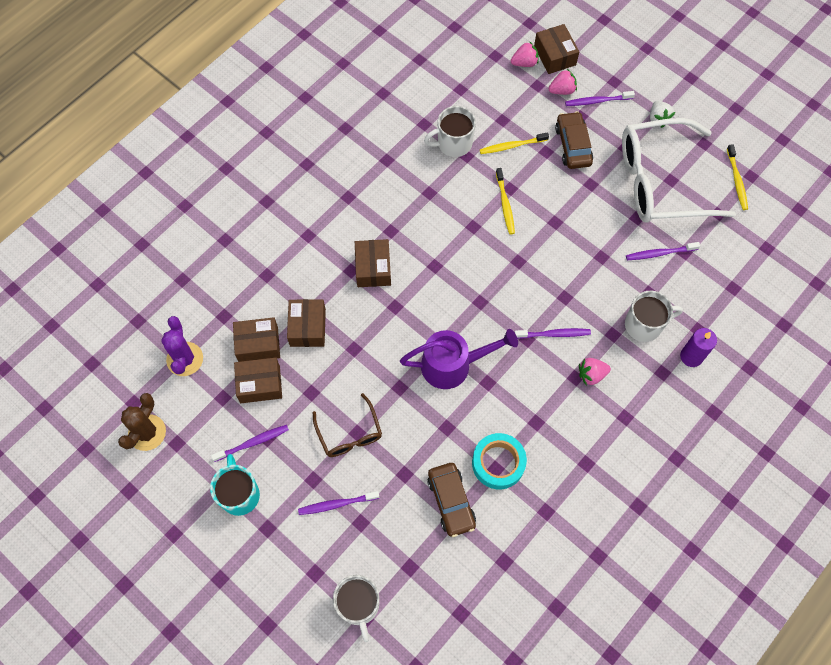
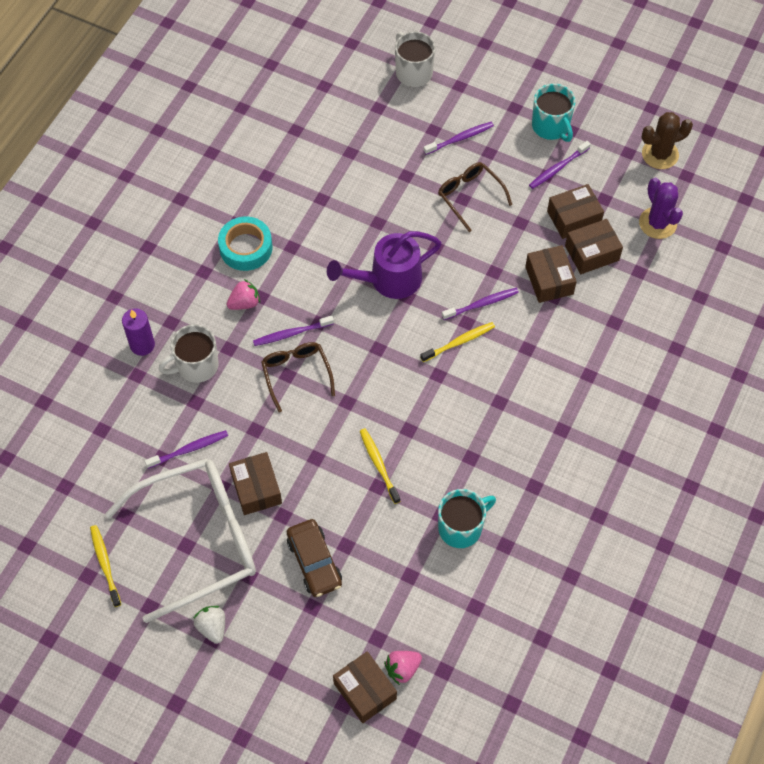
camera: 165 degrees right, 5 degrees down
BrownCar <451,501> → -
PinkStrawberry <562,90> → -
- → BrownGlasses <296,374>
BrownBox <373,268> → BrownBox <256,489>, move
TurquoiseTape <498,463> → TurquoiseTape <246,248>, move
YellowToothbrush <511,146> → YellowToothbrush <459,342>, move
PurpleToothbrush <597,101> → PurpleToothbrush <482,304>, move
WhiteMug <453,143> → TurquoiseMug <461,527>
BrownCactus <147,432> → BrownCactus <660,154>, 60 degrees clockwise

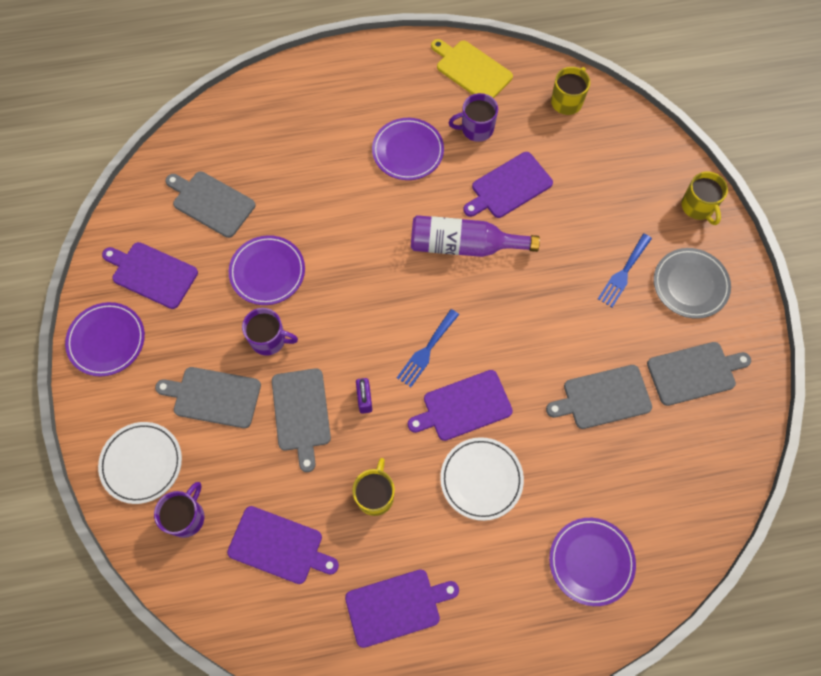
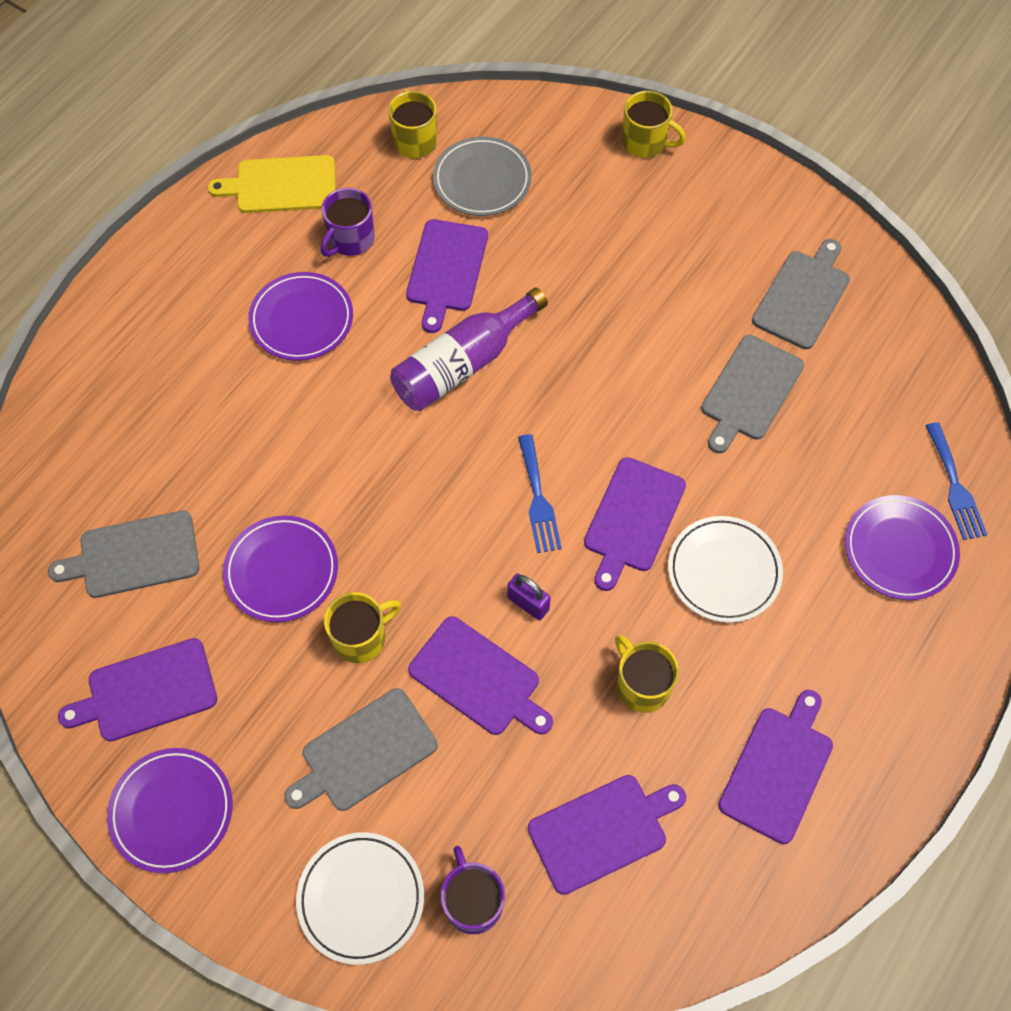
camera: 45 degrees left, 5 degrees down
BlueFork <623,273> → BlueFork <955,486>, move
GreyPlate <690,285> → GreyPlate <482,180>, move
PurpleMug <269,339> → YellowMug <361,637>
GreyCuttingBoard <301,413> → PurpleCuttingBoard <478,679>

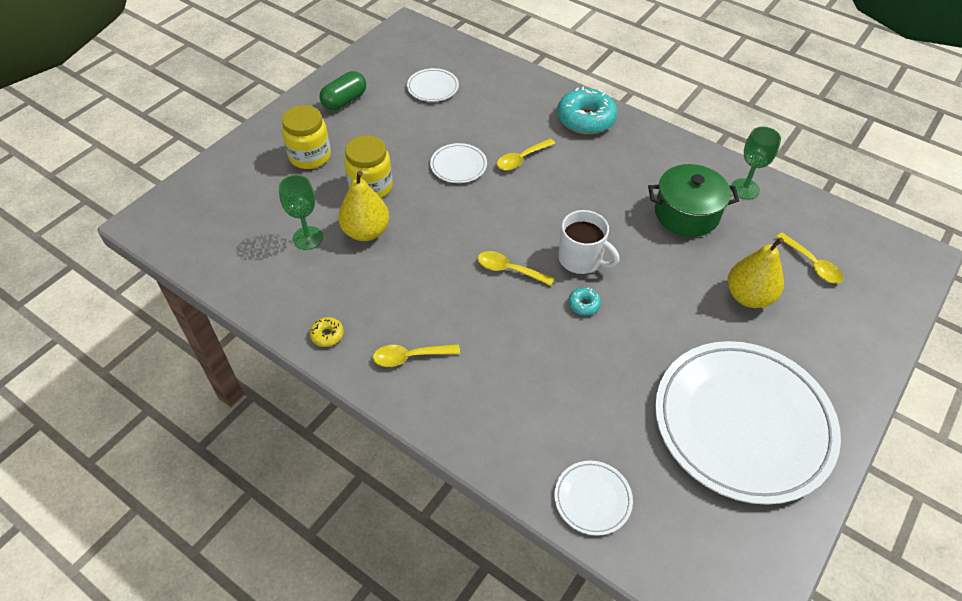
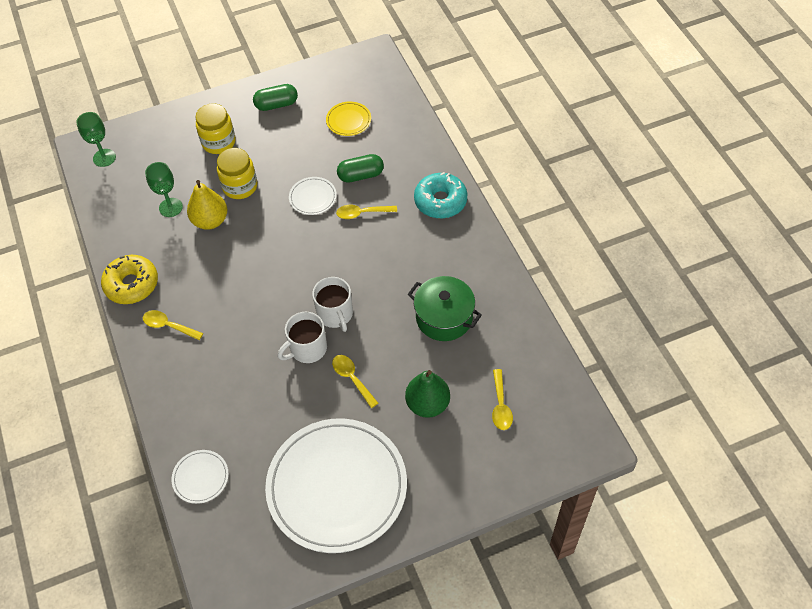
camera: 35 degrees right, 5 degrees up
- → GreenCapsule <361,175>
YellowSpoon <509,270> → YellowSpoon <352,378>, move
GreenGoblet <745,189> → GreenGoblet <104,158>, move
TurquoiseDonut <584,304> → WhiteMug <307,348>
WhitePlate <433,87> → YellowPlate <348,120>
YellowPear <748,296> → GreenPear <427,404>
YellowDonut <327,335> → YellowDonut <132,284>, x2.22

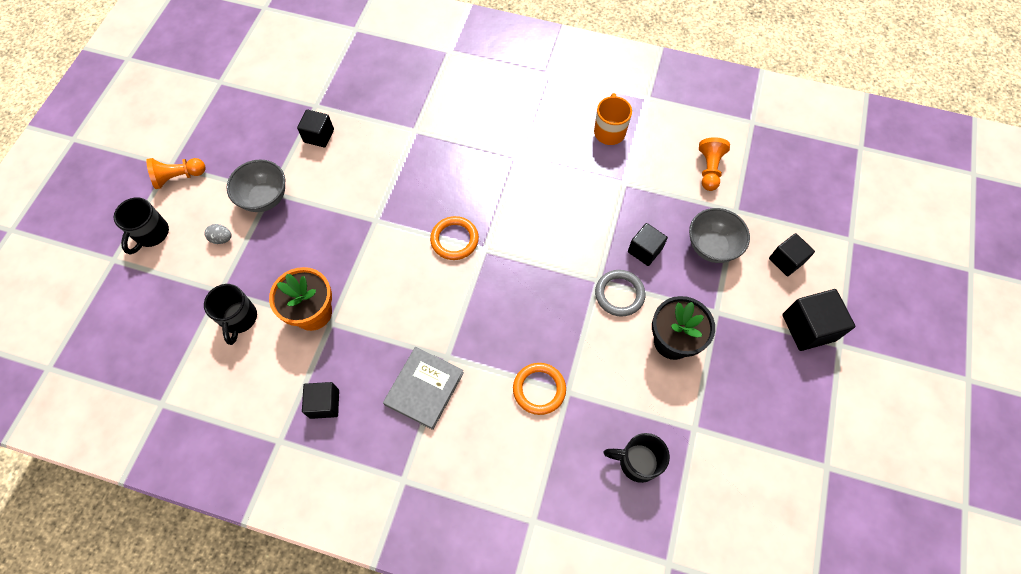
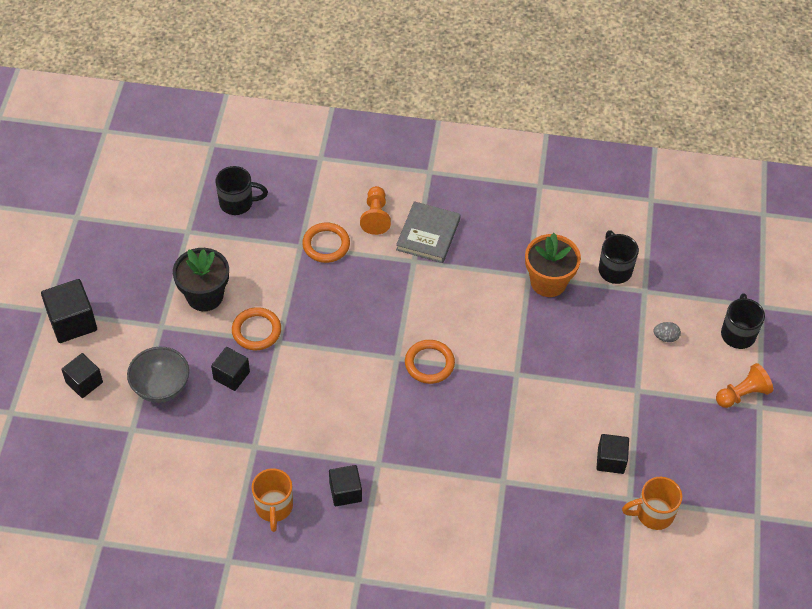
camera: 170 degrees right, 10 degrees down
GreyBowl <265,198> → -
- → OrangeMug <653,514>
BlackCube <324,404> → BlackCube <345,492>, move
OrangePawn <709,169> → OrangePawn <375,216>, move
GreyRing <619,294> → OrangeRing <256,331>

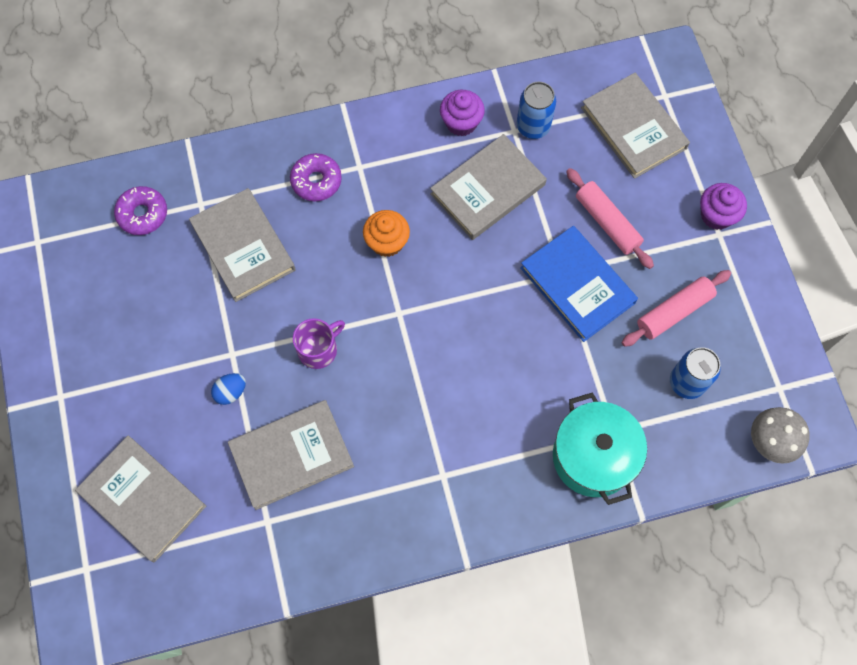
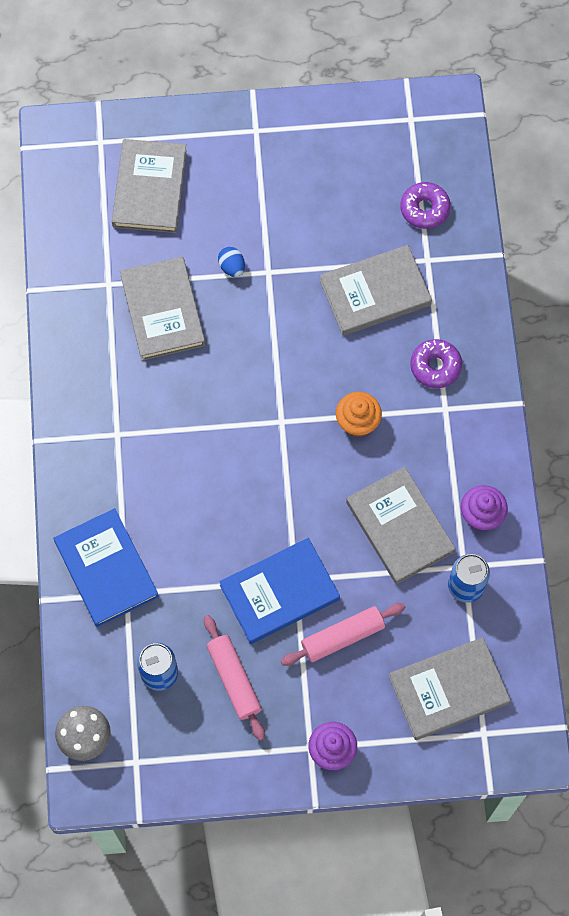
camera: 100 degrees right, 0 degrees up
PurpleMug <319,349> → -
TurquoisePot <593,456> → BlueBook <106,569>
GreyBook <142,499> → GreyBook <149,188>, 45 degrees counterclockwise

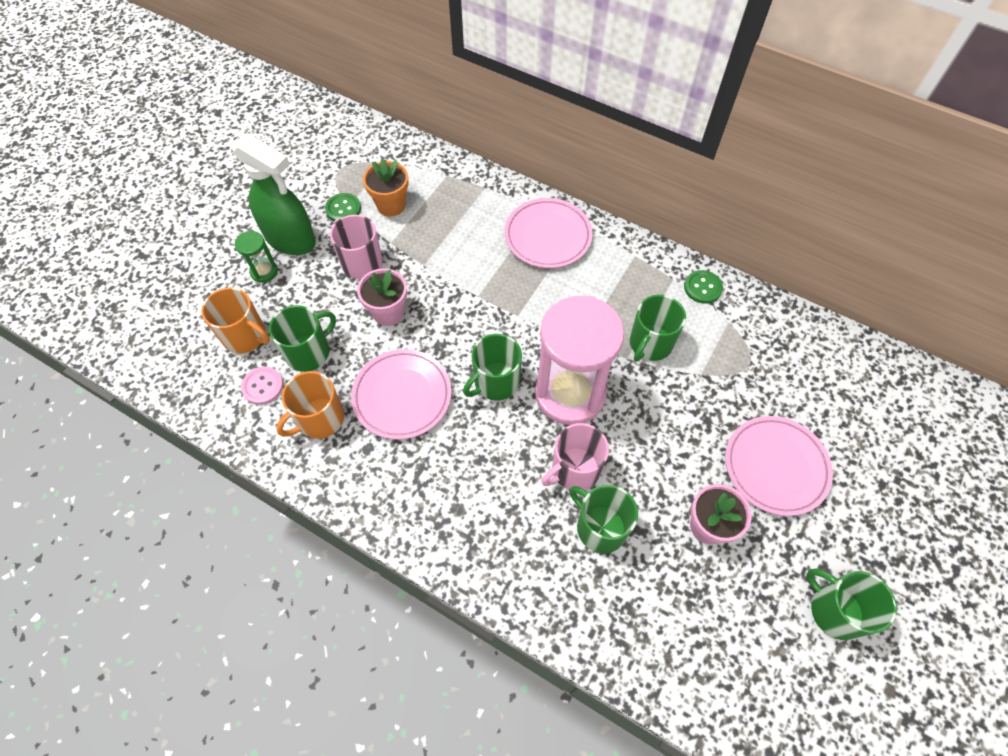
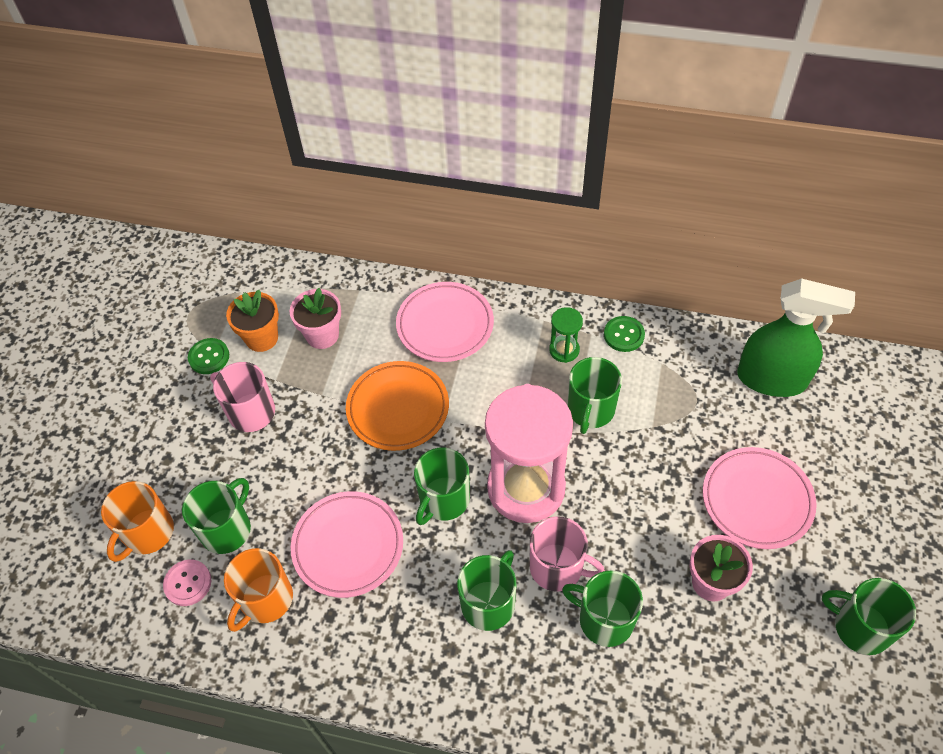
camera: 15 degrees left, 5 degrees down
- → OrangePlate <398,408>
- → GreenMug <489,603>
GreenSprayBottle <290,239> → GreenSprayBottle <772,379>, move
GreenHourglass <264,271> → GreenHourglass <564,350>, move
PinkFlowerPot <388,312> → PinkFlowerPot <322,335>, move
OrangeMug <245,336> → OrangeMug <147,533>, 105 degrees clockwise
PinkMug <574,470> → PinkMug <558,567>, 105 degrees counterclockwise

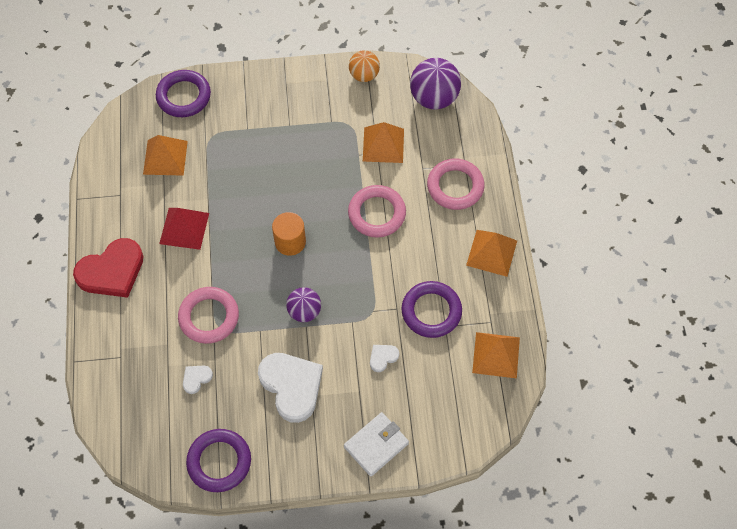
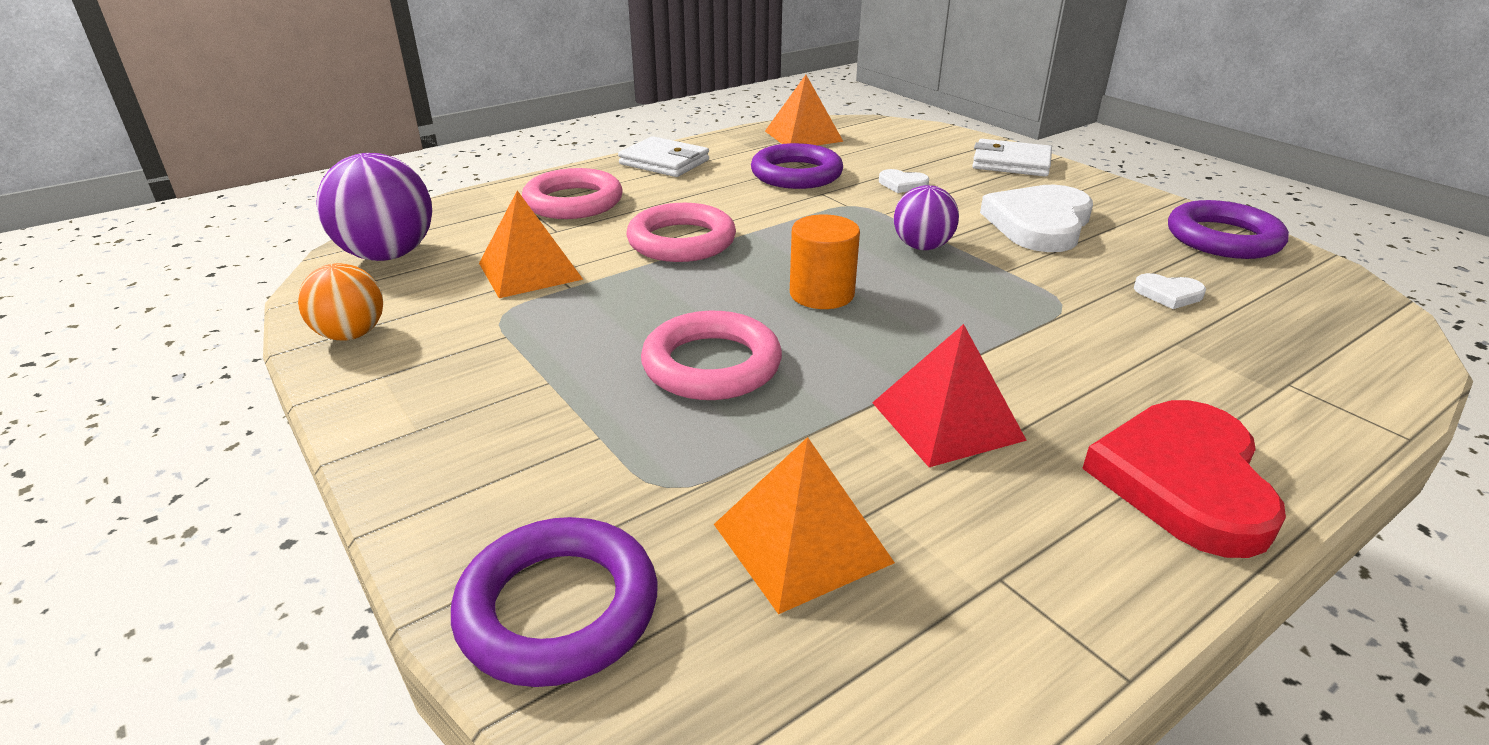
camera: 120 degrees left, 30 degrees down
PinkRing <209,317> → PinkRing <711,365>, move
OrangePyramid <491,252> → WhiteWallet <664,162>
RedHeart <112,271> → RedHeart <1183,481>, 105 degrees counterclockwise

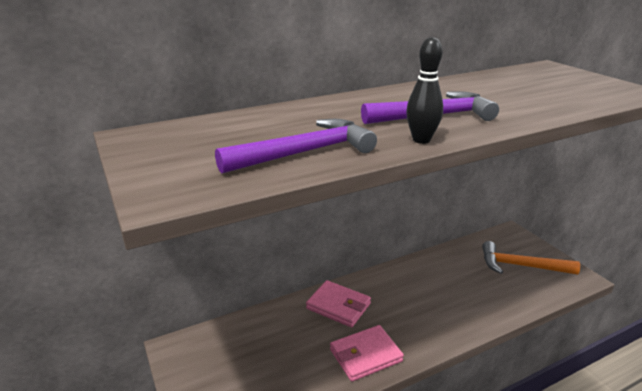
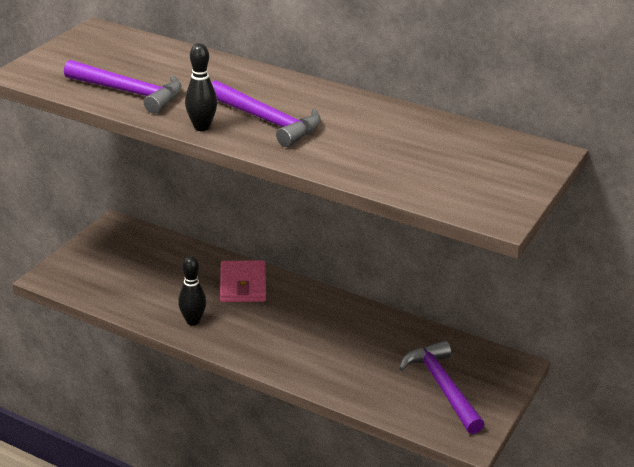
camera: 55 degrees right, 5 degrees up
PinkWallet <365,355> → BlackBowlingPin <193,321>
OrangeHammer <521,266> → PurpleHammer <442,387>

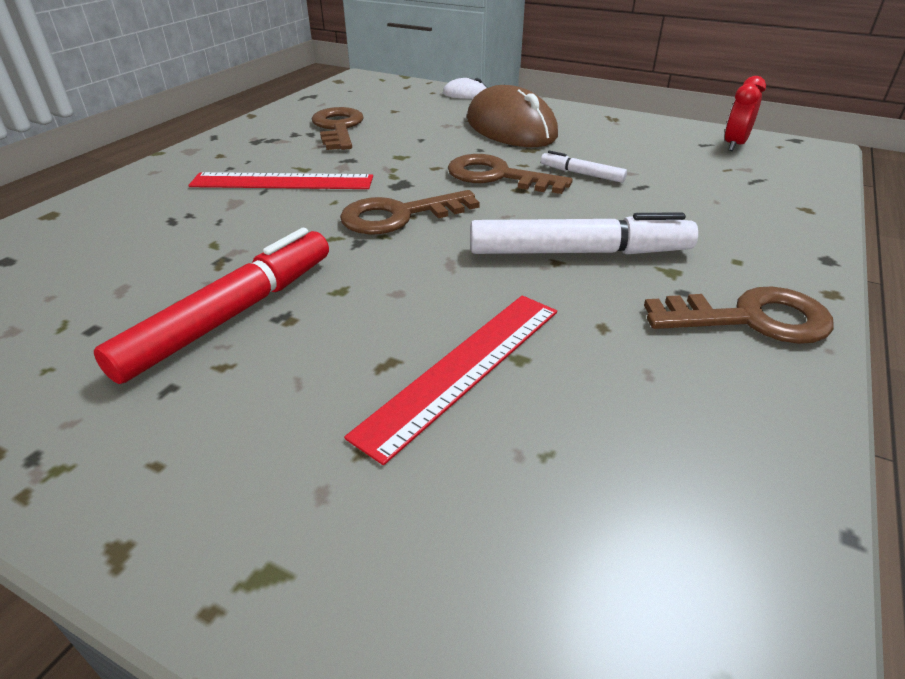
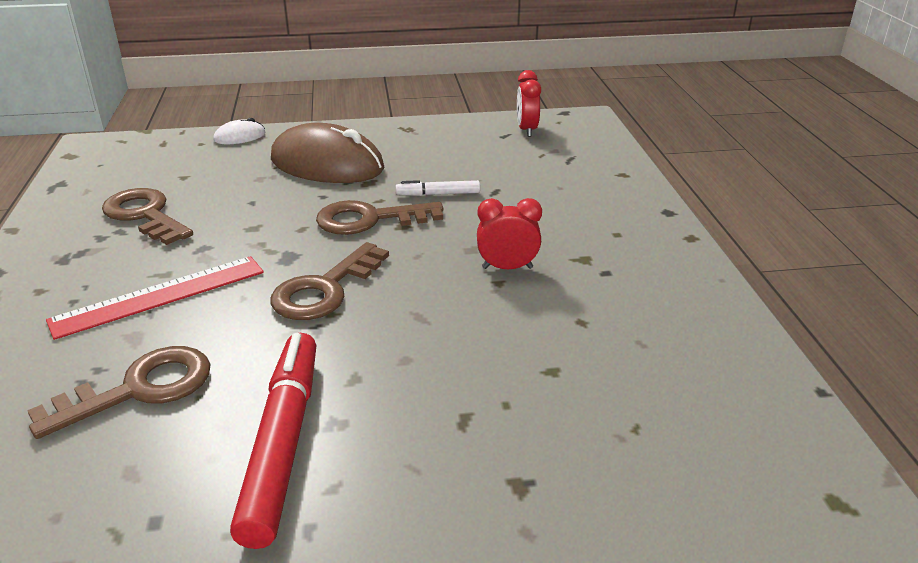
camera: 35 degrees left, 5 degrees down
RedRuler <463,368> → -
BrownKey <750,319> → BrownKey <139,389>, move
WhiteMarker <579,252> → RedClock <507,268>

